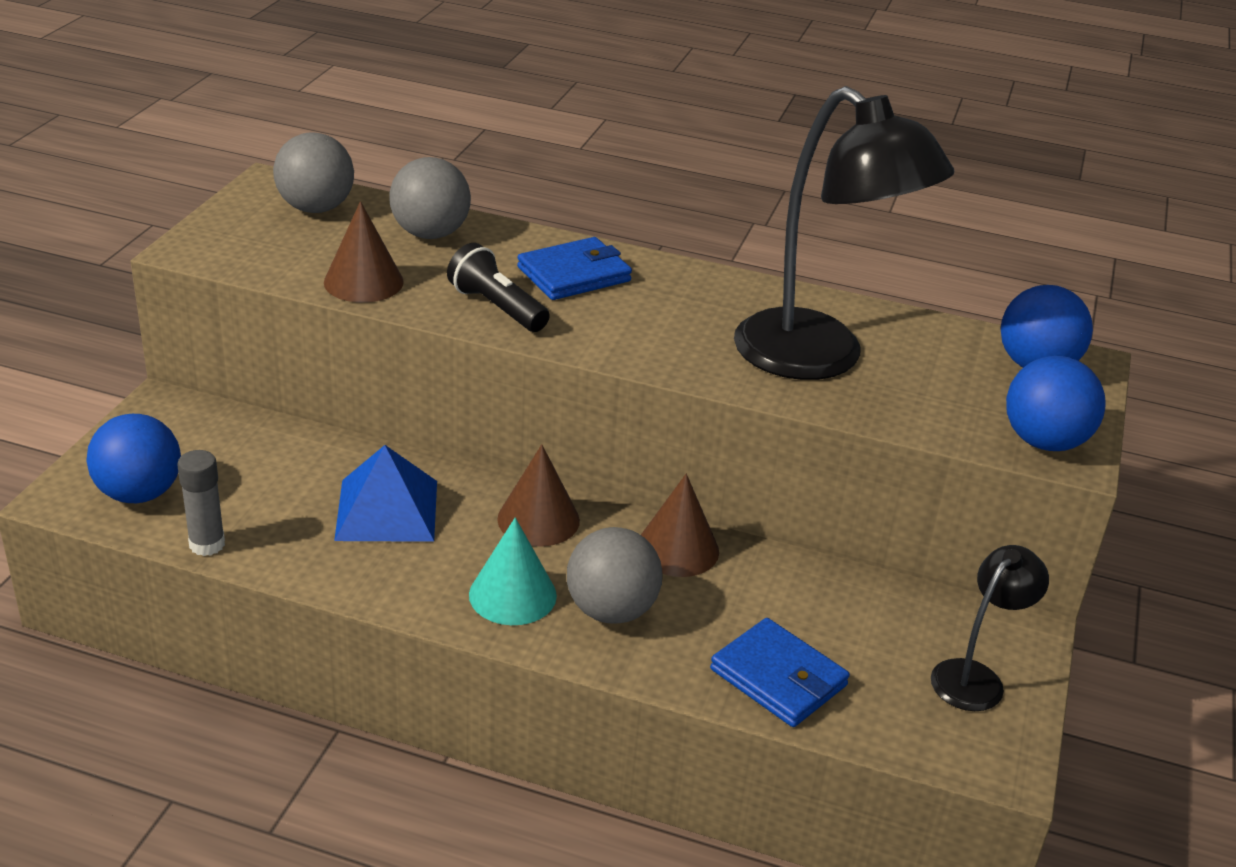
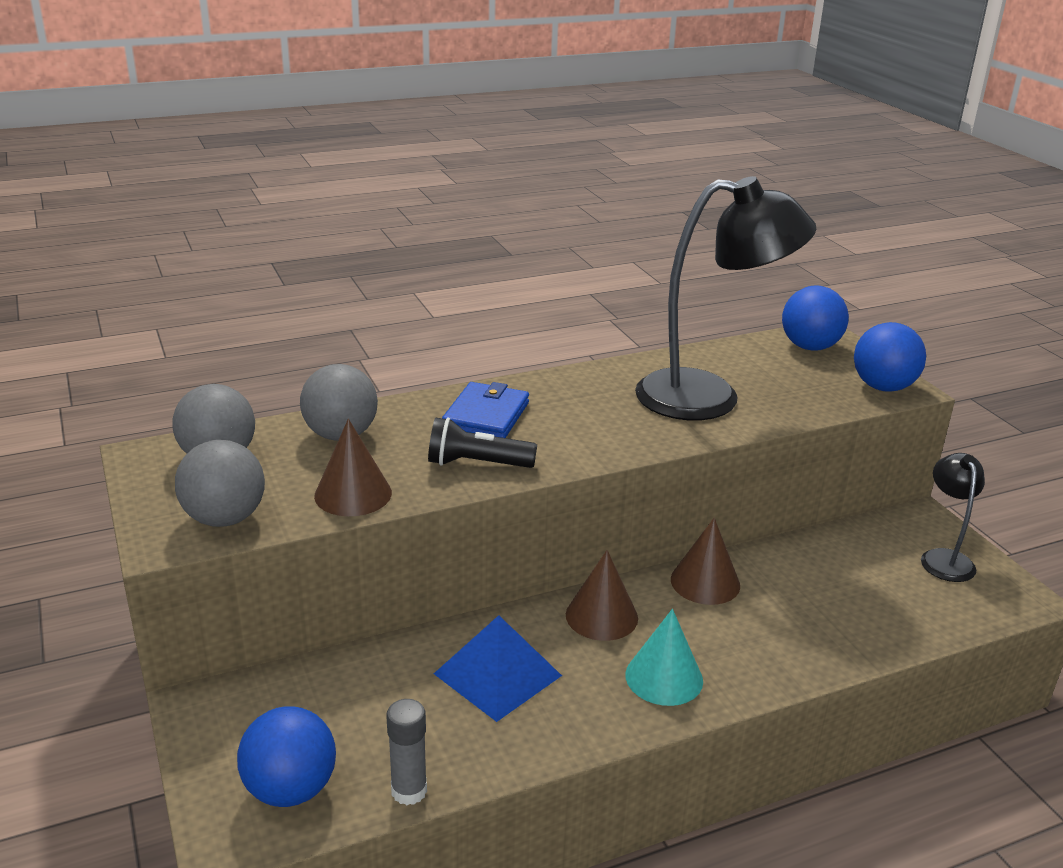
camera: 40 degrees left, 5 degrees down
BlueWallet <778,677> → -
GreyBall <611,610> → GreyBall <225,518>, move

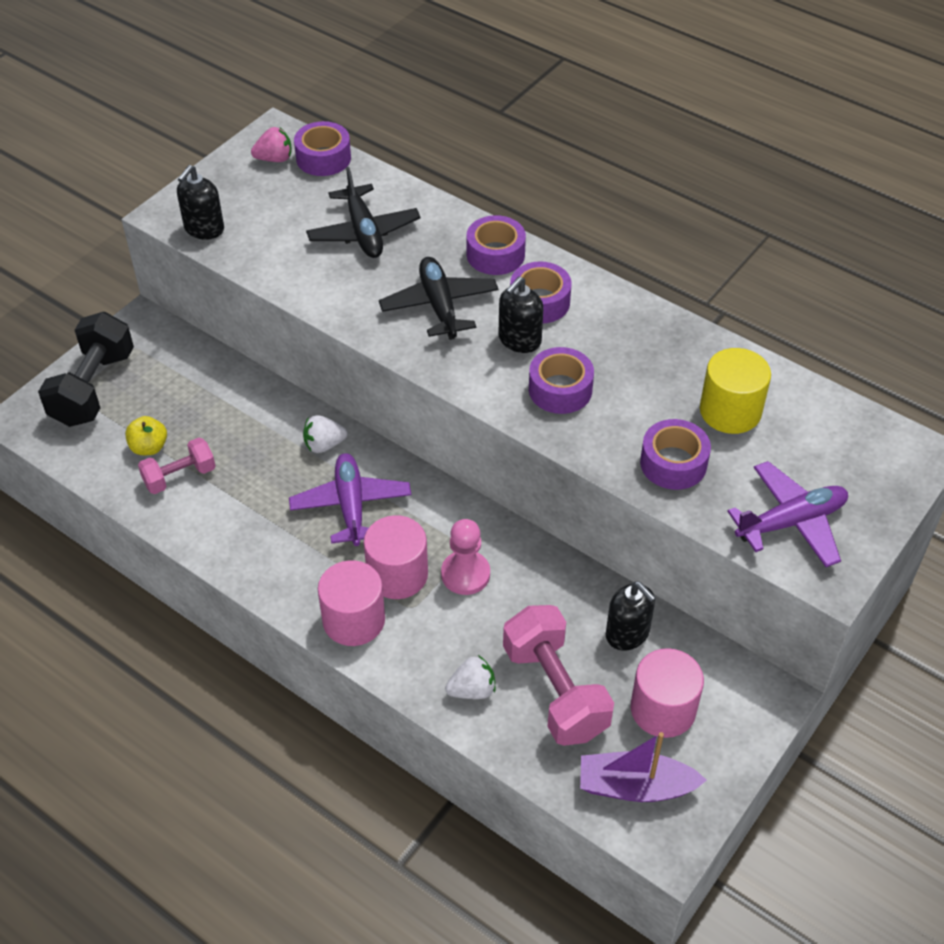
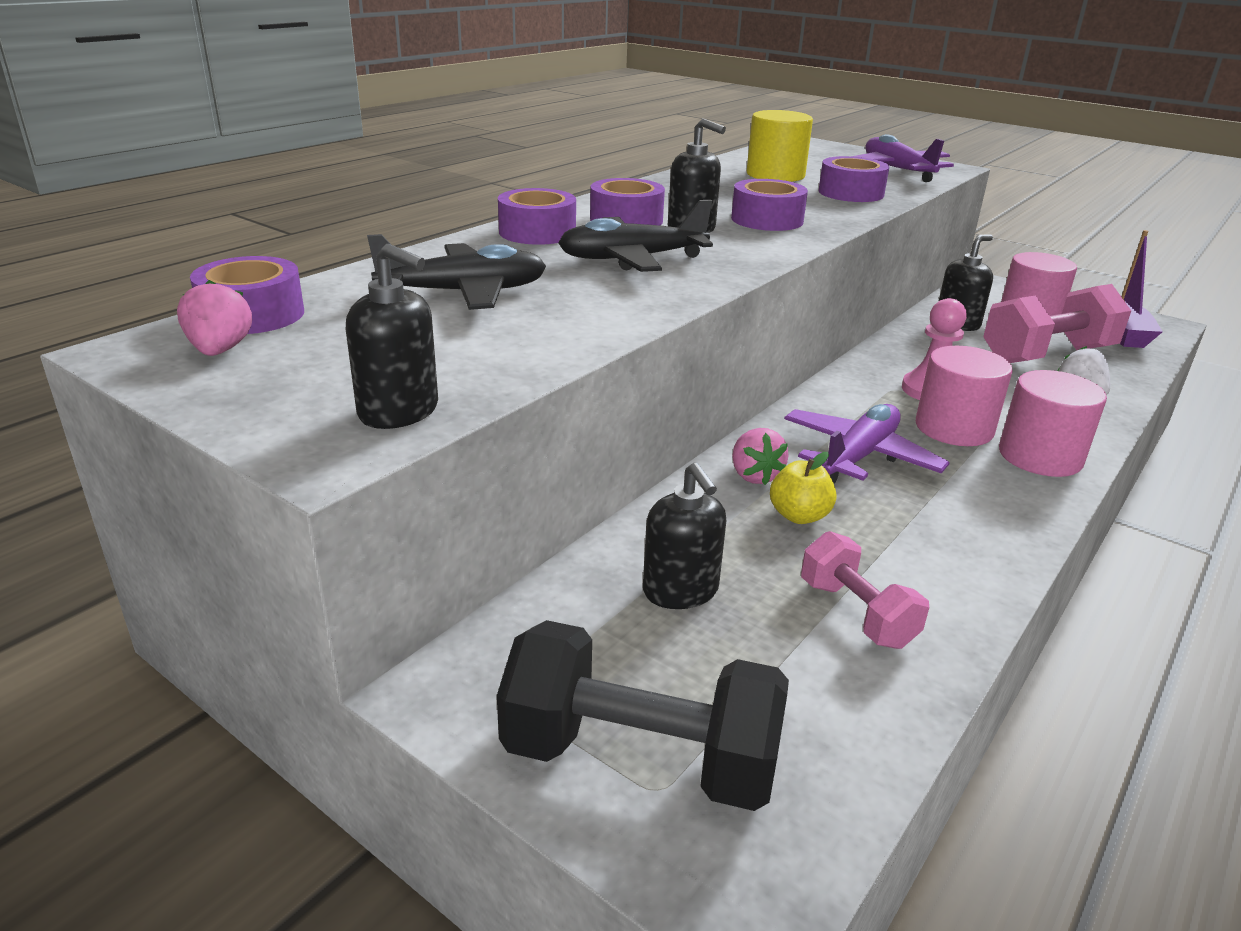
camera: 90 degrees left, 20 degrees down
- → BlackSoapDispenser <681,591>
YellowApple <149,447> → YellowApple <799,516>, move
WhiteStrawberry <324,445> → PinkStrawberry <754,475>
PurplePlane <351,506> → PurplePlane <859,456>, 135 degrees clockwise

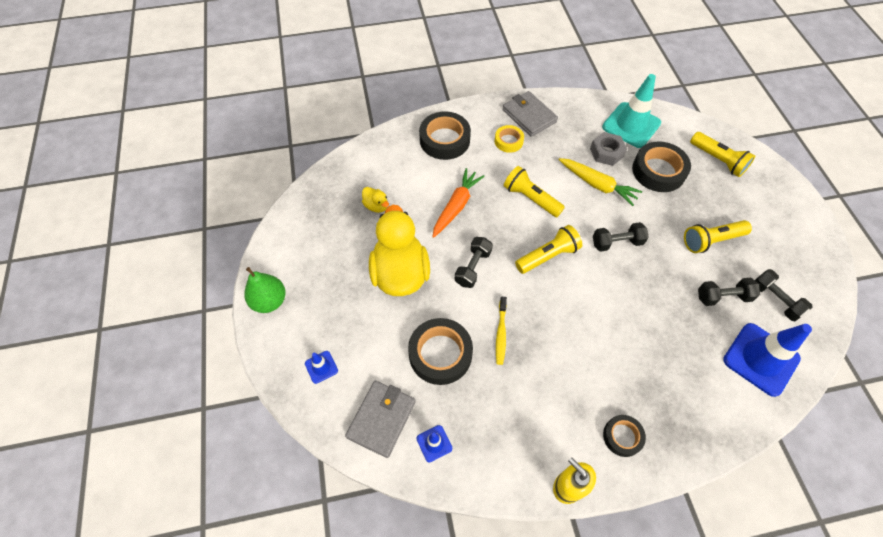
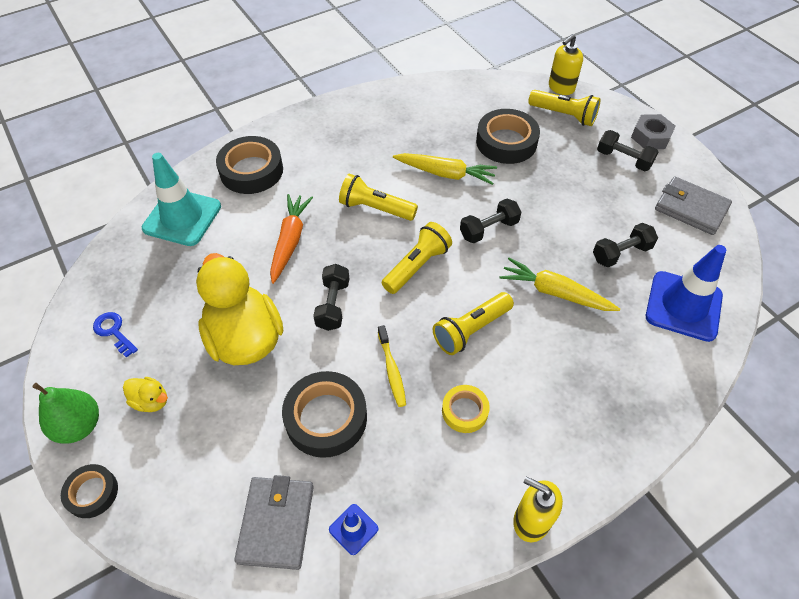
camera: 20 degrees left, 5 degrees down
BlueTrafficCone <321,367> → -
- → BlueKey <114,331>
- → YellowCarrot <555,292>
- → YellowSoapDispenser <561,88>
YellowDuck <376,206> → YellowDuck <151,401>, move
YellowTape <508,141> → YellowTape <464,411>, move
GreyWallet <529,116> → GreyWallet <691,208>, move
GreyNut <606,152> → GreyNut <651,137>, move
TurquoiseTrafficCone <631,125> → TurquoiseTrafficCone <182,217>, move
BlackTape <622,436> → BlackTape <92,493>, move
YellowFlashlight <711,241> → YellowFlashlight <470,330>, move
BlackDumbbell <775,300> → BlackDumbbell <623,159>, move

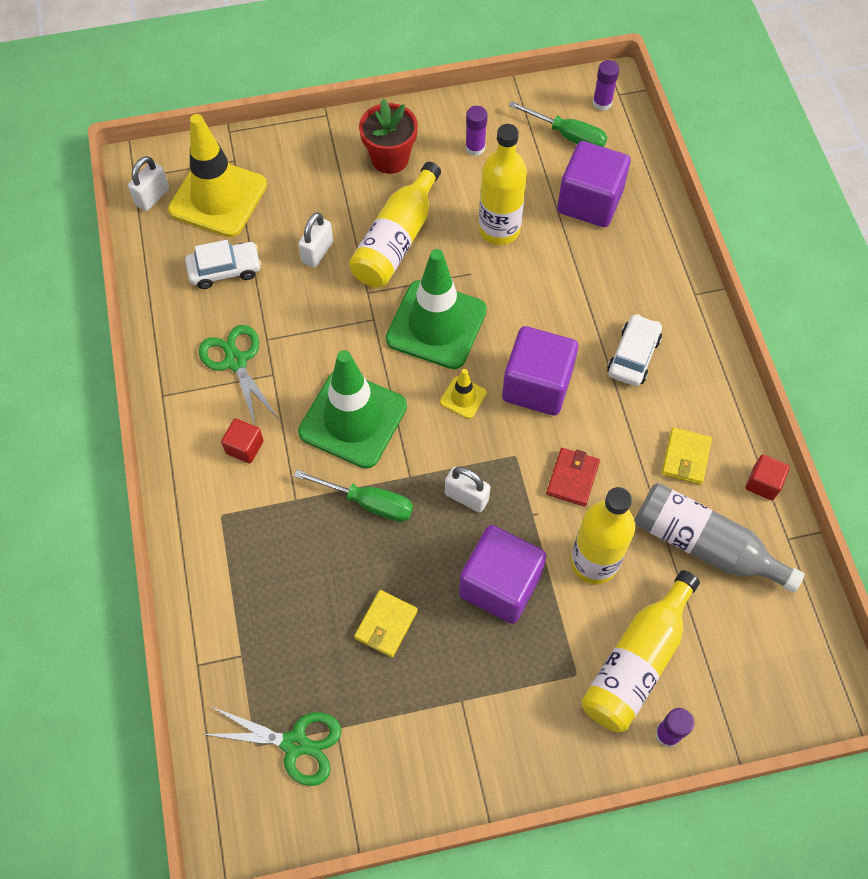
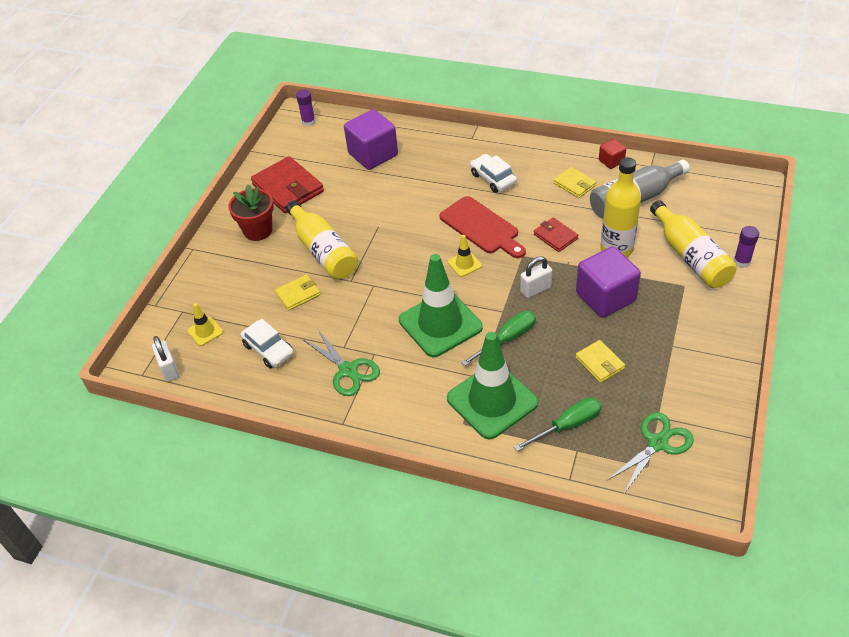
camera: 55 degrees left, 15 degrees down
RedCube <244,447> → -
YellowBottle <499,229> → -
GreenTrafficCone <436,325> → GreenTrafficCone <492,401>, move
GreenScrewdriver <568,136> → GreenScrewdriver <567,425>, move
WhitePadlock <317,252> → YellowWallet <298,294>
PurpleGlueStick <475,148> → RedWallet <288,188>
PurpleCube <537,385> → RedCuttingBoard <481,227>
WhiteCar <225,270> → WhiteCar <269,349>, 120 degrees clockwise
GreenScissors <236,361> → GreenScissors <348,370>, 135 degrees counterclockwise
YellowTrafficCone <218,197> → YellowTrafficCone <205,331>, x0.43

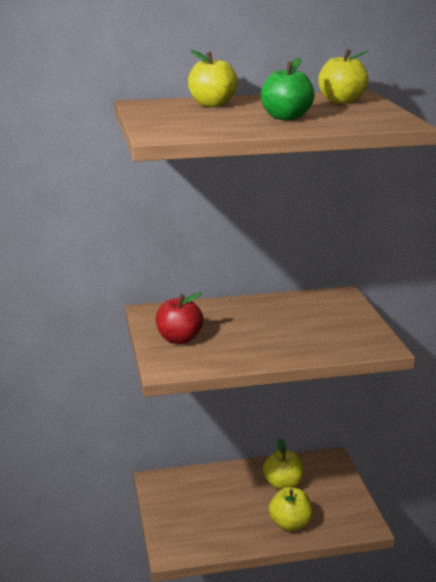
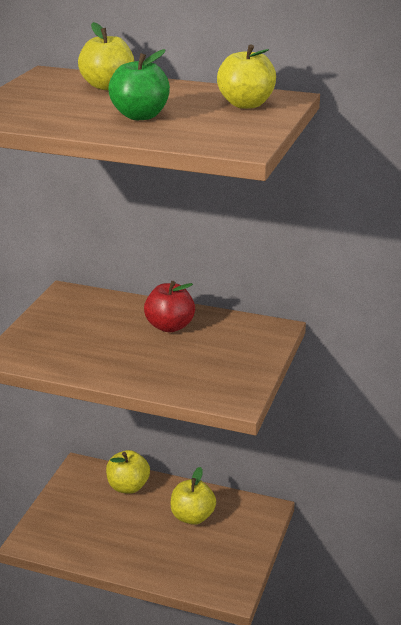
camera: 30 degrees right, 5 degrees up
RedApple <179,339> → RedApple <170,326>, move
YellowApple <290,524> → YellowApple <128,487>, move

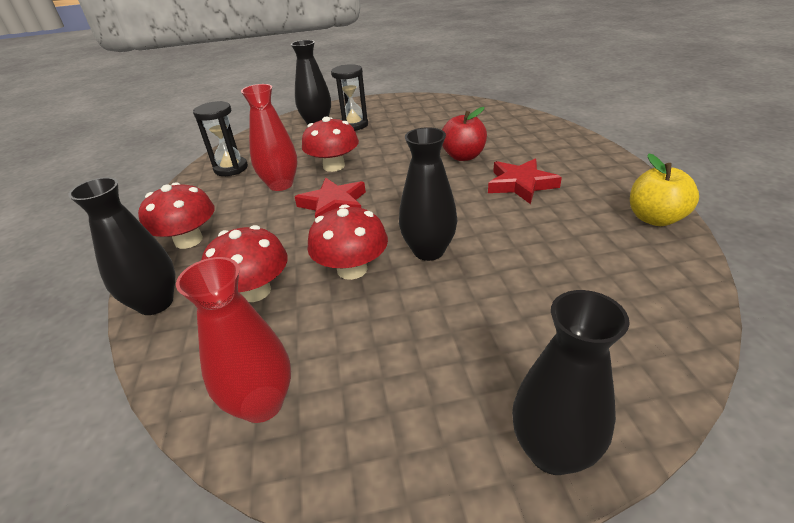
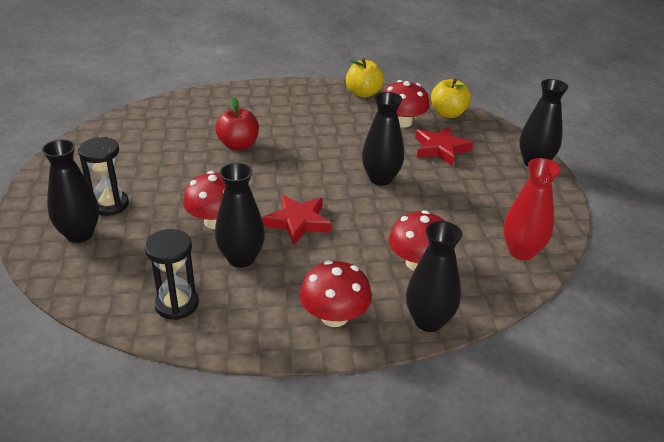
camera: 90 degrees left, 0 degrees up
- → YellowApple <448,113>
RedMushroom <352,269> → RedMushroom <402,122>, move
RedStar <520,184> → RedStar <440,149>, move
RedVase <280,185> → BlackVase <241,258>

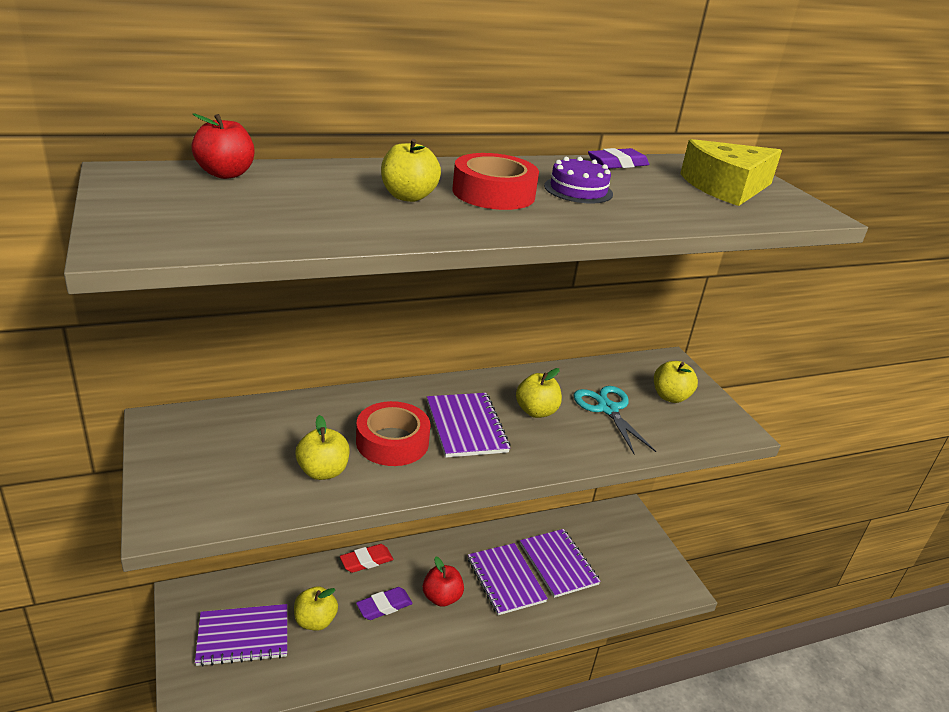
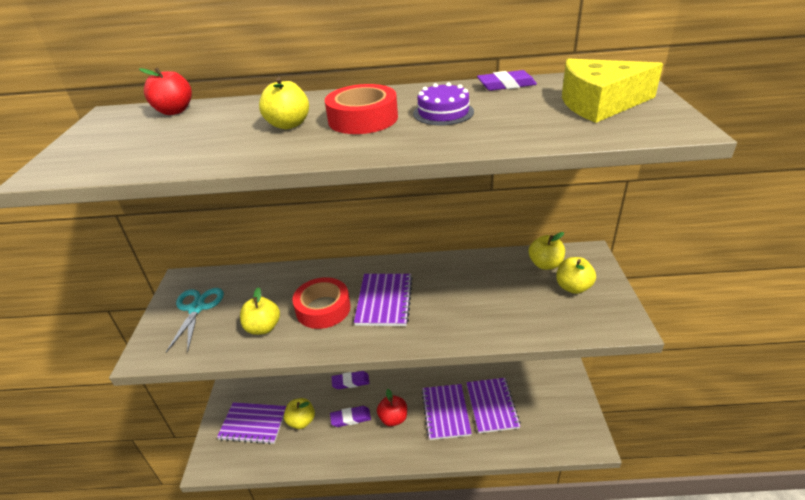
camera: 25 degrees right, 5 degrees up
YellowApple <536,411> → YellowApple <545,264>, move
TurquoiseScissors <607,409> → TurquoiseScissors <196,308>, move
RedEraser <366,561> → PurpleEraser <350,382>

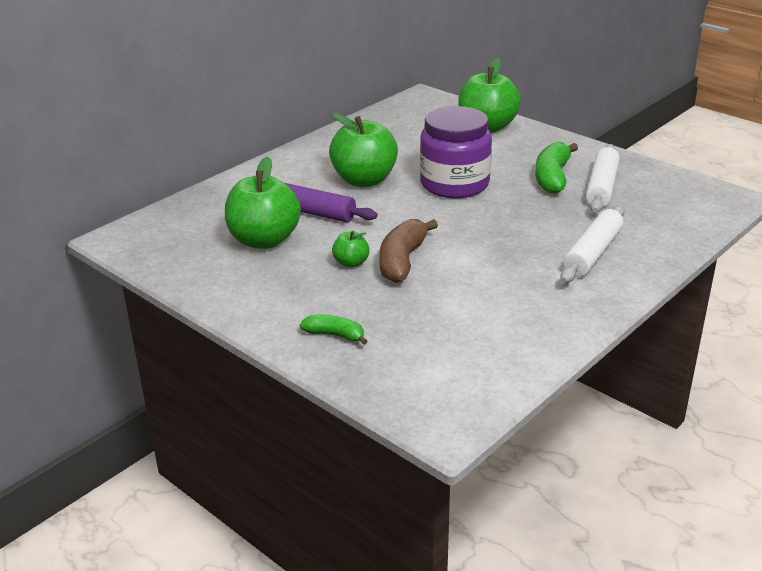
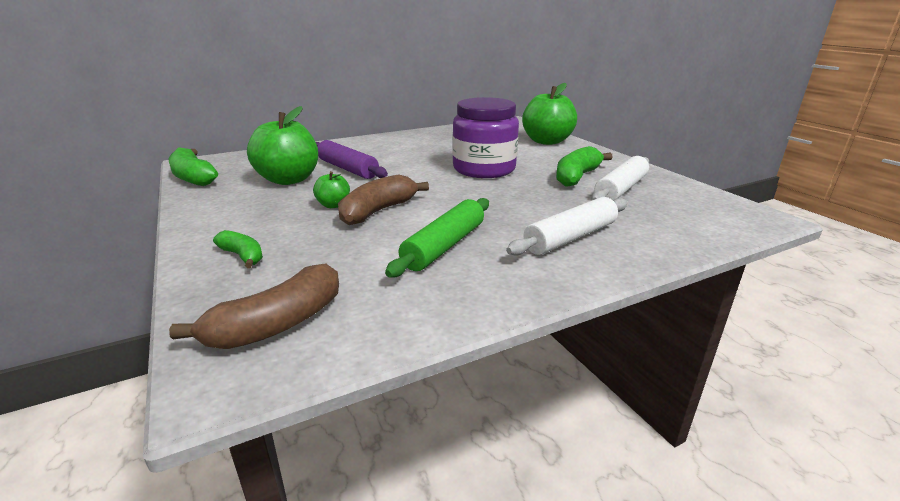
camera: 20 degrees right, 5 degrees down
GreenApple <364,180> → -
- → GreenBanana <193,177>
- → BrownBanana <278,324>
- → GreenRollingPin <444,246>

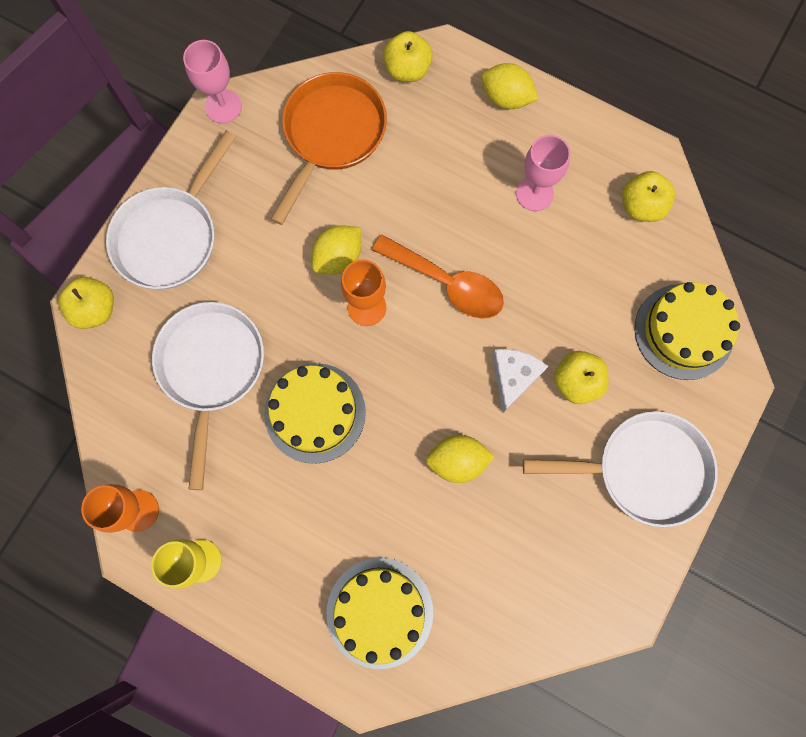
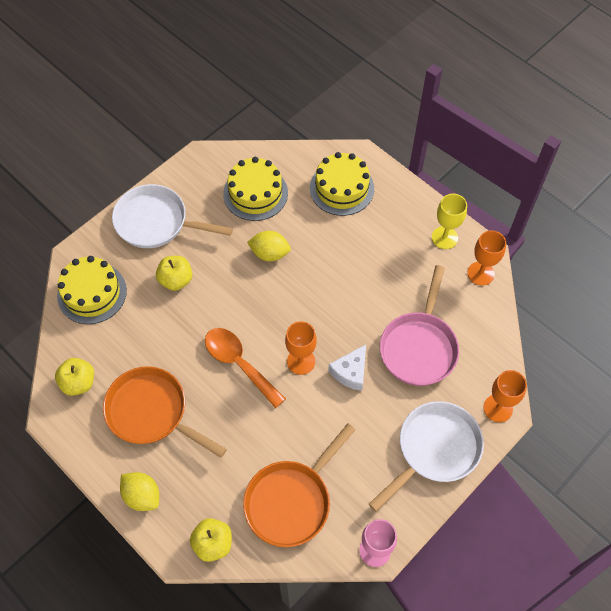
camera: 165 degrees left, 15 degrees down
YellowLemon <338,257> → -
YellowCake <315,413> → YellowCake <255,193>, move
WhiteCheese <513,377> → WhiteCheese <350,372>, move
YellowApple <95,309> → OrangeGoblet <498,408>
PinkGoblet <534,193> → OrangePan <152,412>
WhitePan <211,369> → PinkPan <419,347>

